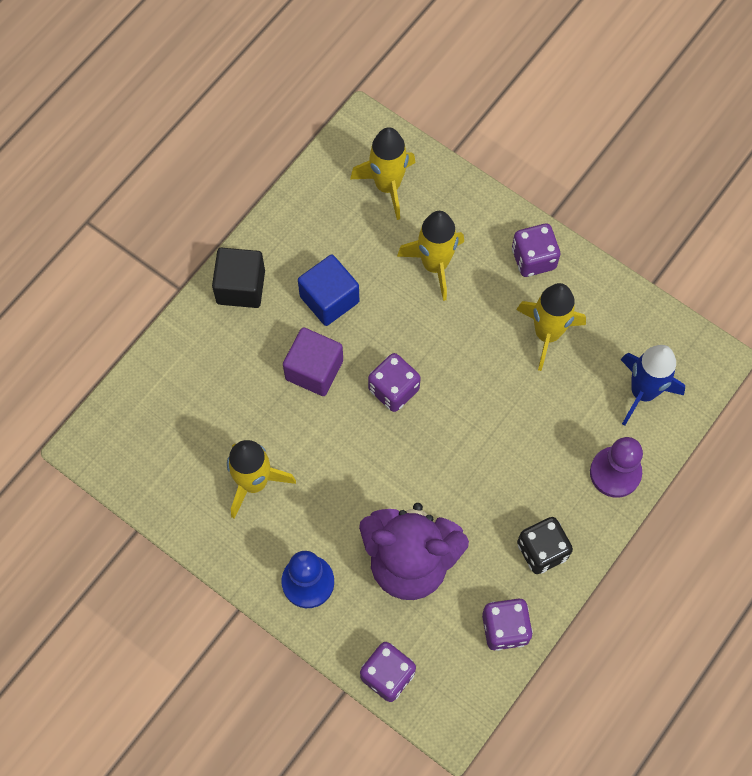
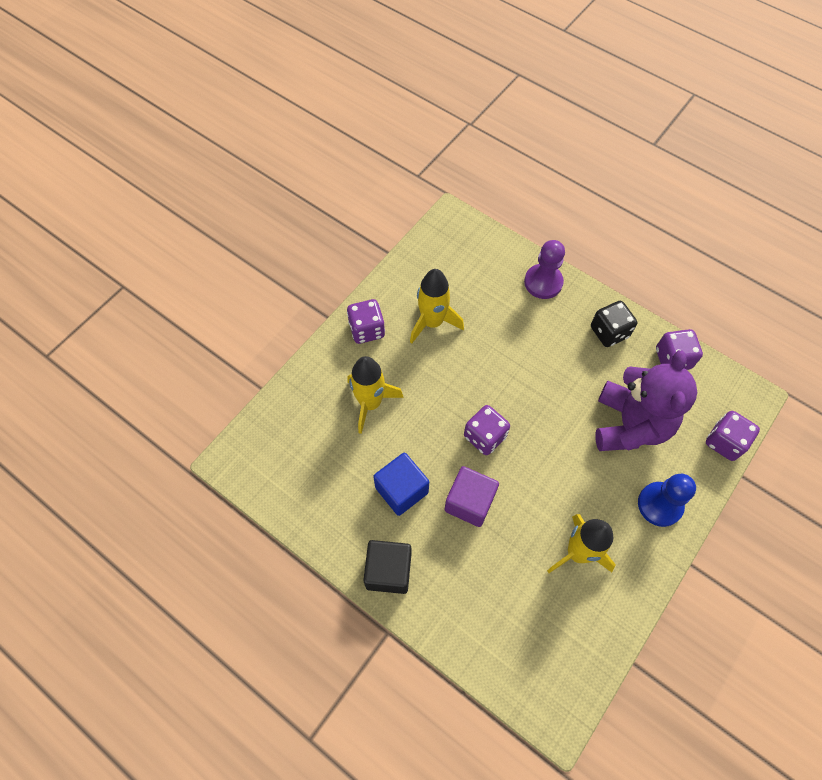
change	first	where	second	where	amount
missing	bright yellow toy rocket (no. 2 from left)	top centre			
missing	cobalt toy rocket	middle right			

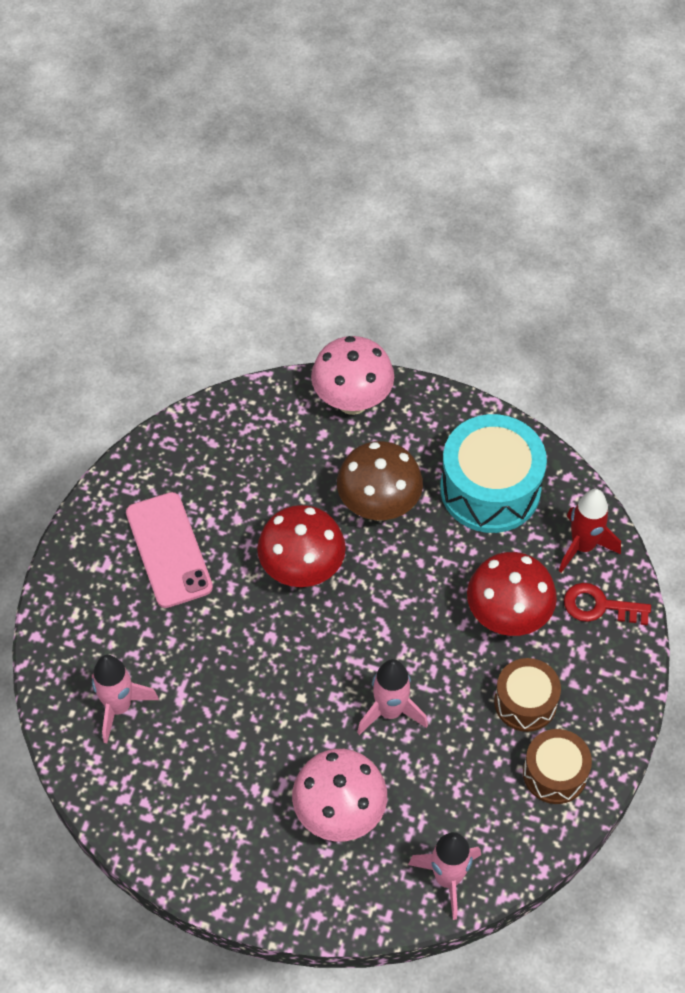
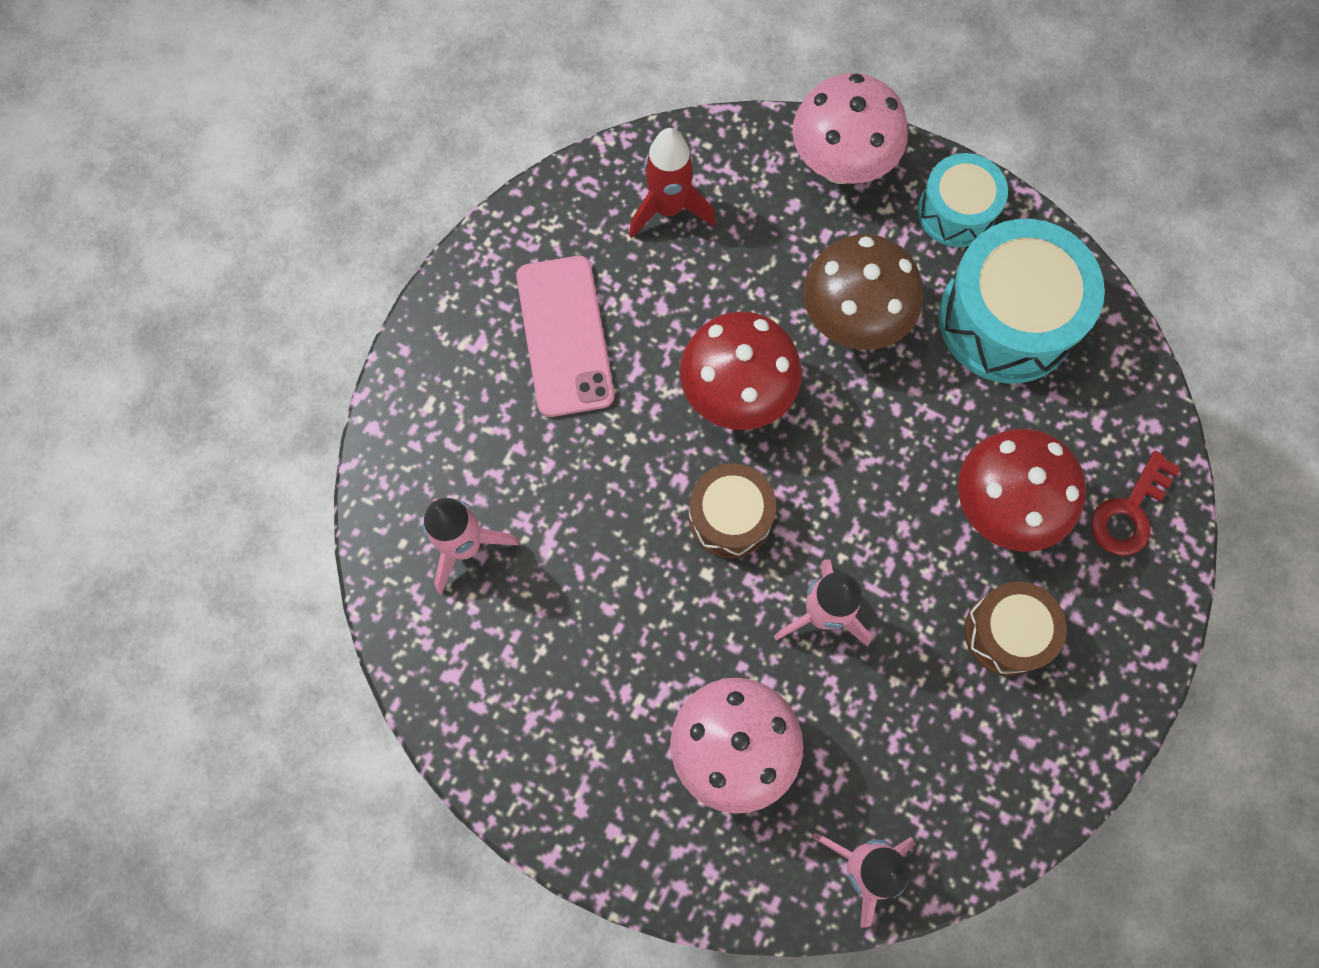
change	first	where	second	where	amount
relocated	russet snare drum (no. 2 from left in the first image)	bottom right	russet snare drum (no. 1 from left)	centre	
relocated	crimson toy rocket	middle right		top centre	
spun	crimson door key	middle right		middle right	75 degrees counterclockwise
appeared			teal snare drum (no. 1 from left)	top right	

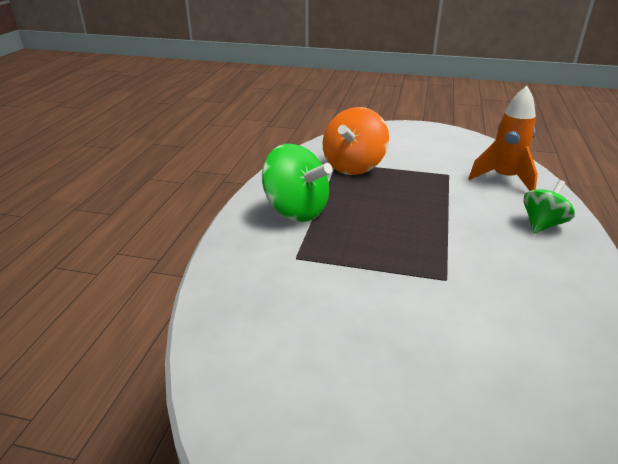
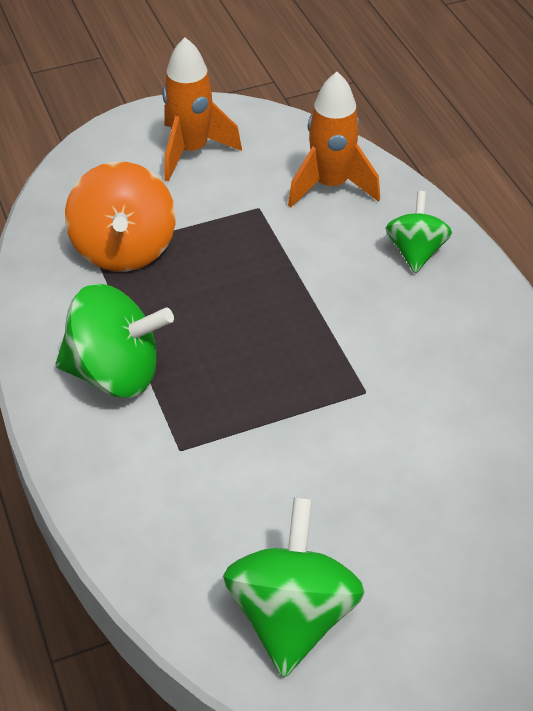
change	first	where	second	where	amount
appeared			orange toy rocket (no. 1 from left)	top centre	
appeared			leaf-green toy top (no. 2 from left)	bottom centre	

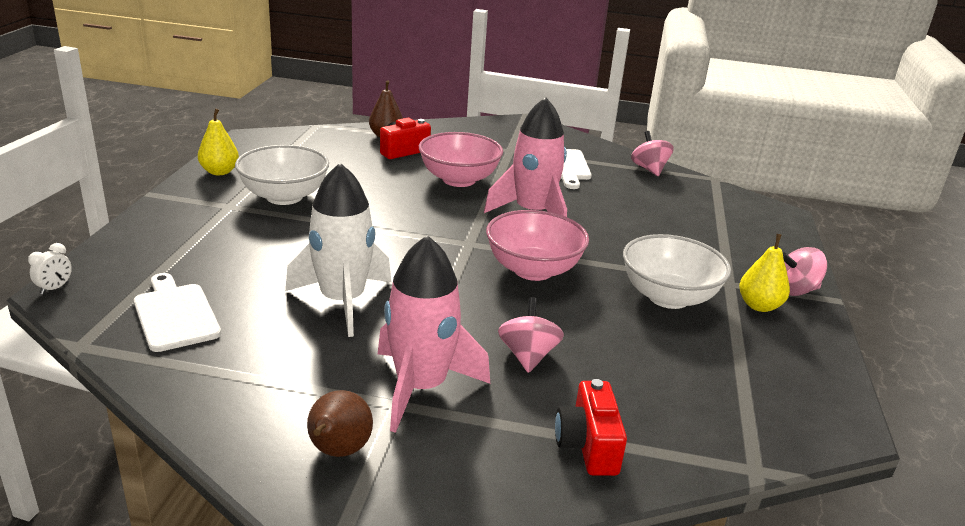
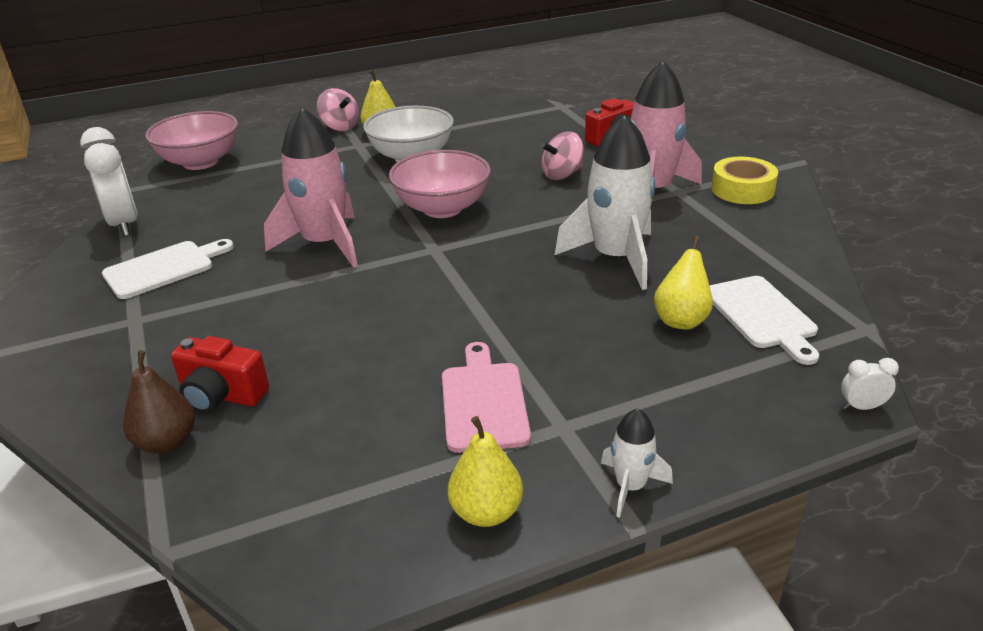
change	first	where	second	where	amount
spun	white chopping board (no. 1 from left in the first image)	middle left	white chopping board (no. 2 from left)	middle right	45 degrees counterclockwise
exchanged	white deep dish (no. 1 from left)	top left	pink chopping board	centre	
exchanged	russet pear (no. 1 from left)	bottom centre	bright yellow sticky tape	top right	
relocated	pink deep dish (no. 1 from left)	top centre		top left	
exchanged	pink toy top (no. 2 from left)	top right	white alarm clock (no. 1 from left)	top left	
appeared			white toy rocket (no. 2 from left)	bottom centre	
appeared			bright yellow pear (no. 3 from left)	middle right	

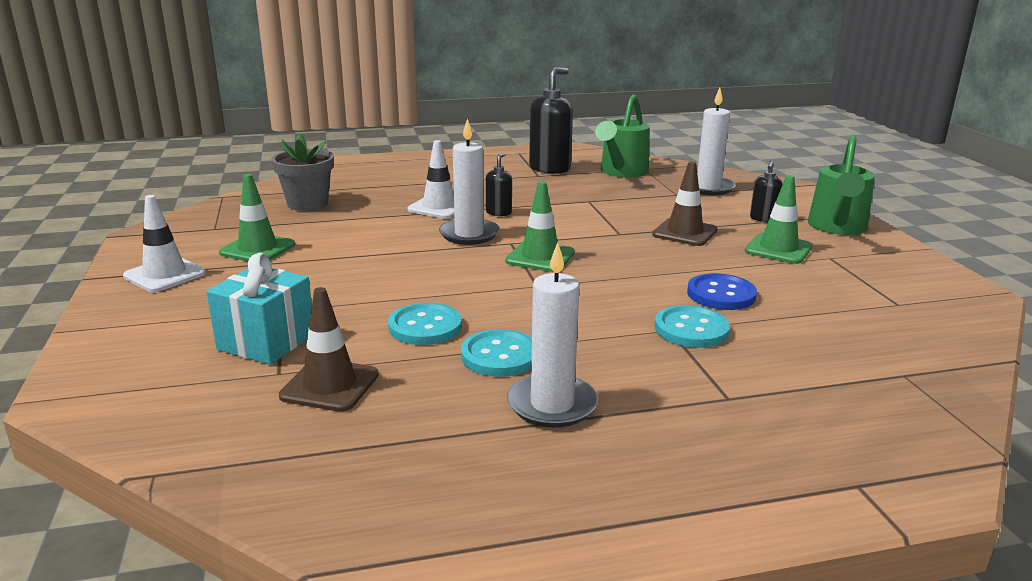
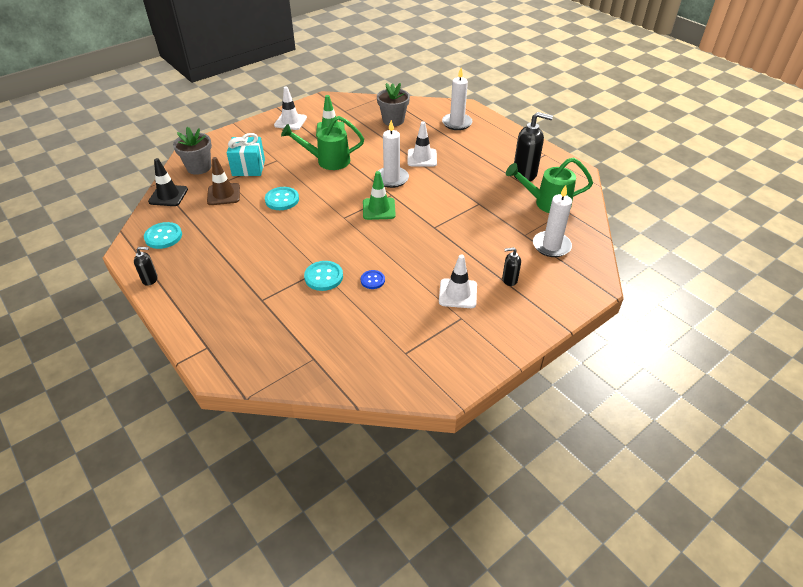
change	first	where	second	where	amount
relocated	teal sewing button (no. 2 from left in the first image)	centre	teal sewing button (no. 1 from left)	middle left	
relocated	jet-black soap pump (no. 1 from left)	top centre		middle left	
relocated	white wax candle (no. 2 from left)	centre		top centre	
missing	russet safety cone (no. 2 from left)	centre			
size	cobalt sewing button	middle right		centre	x0.63
colour	leaf-green safety cone (no. 3 from left)	middle right	white safety cone (no. 3 from left)	centre	
relocated	leaf-green watering can (no. 2 from left in the first image)	top right	leaf-green watering can (no. 1 from left)	top centre	
appeared			jet-black safety cone	top left	
appeared			gray plant pot (no. 1 from left)	top left	

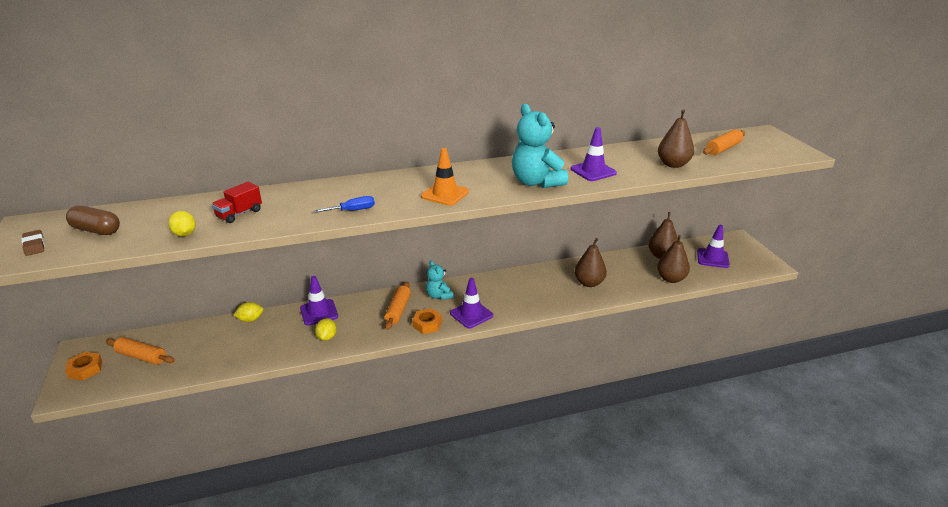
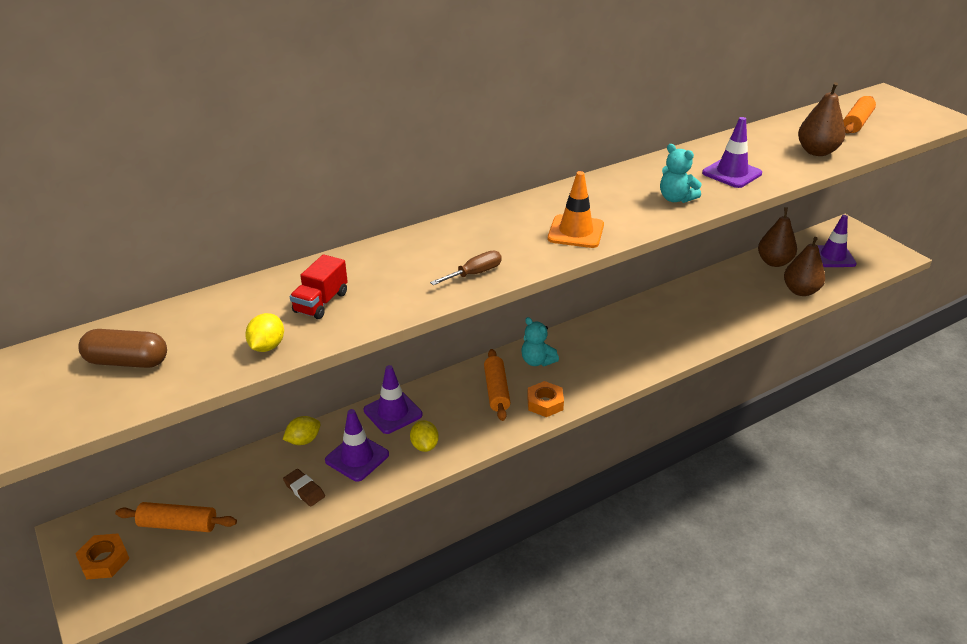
change	first	where	second	where	amount
relocated	russet gum eraser	middle left		bottom left	
spun	bright yellow lemon (no. 1 from left)	middle left		middle left	60 degrees clockwise
colour	cobalt screwdriver	centre	russet screwdriver	centre	
relocated	purple safety cone (no. 2 from left in the first image)	centre	purple safety cone (no. 1 from left)	bottom centre	
size	teal teddy (no. 2 from left)	top centre		top right	x0.57
missing	russet pear (no. 1 from left)	centre			

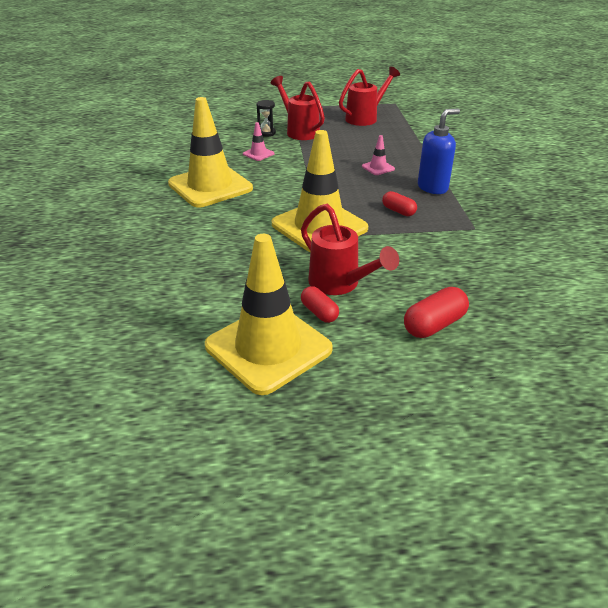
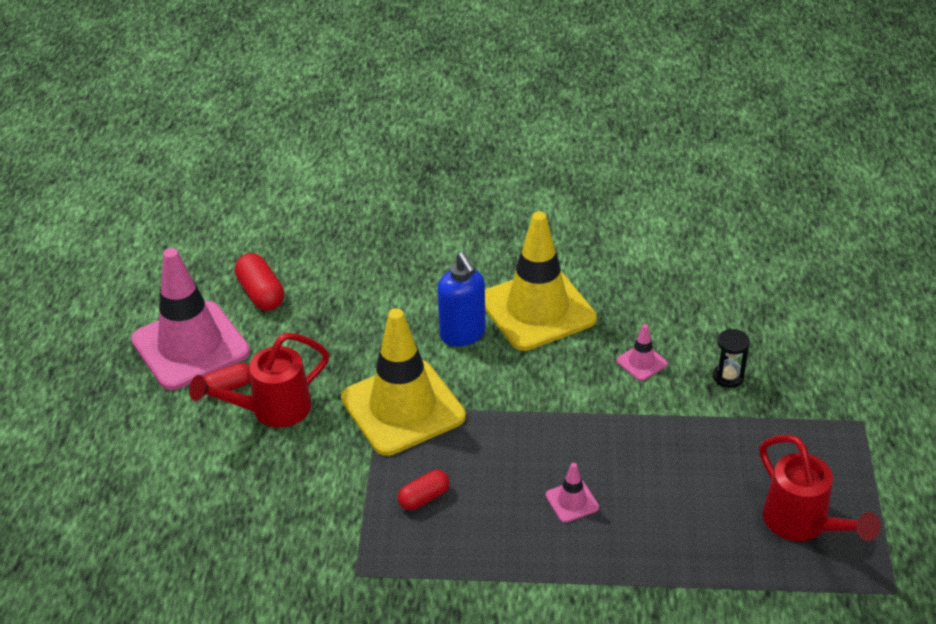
change	first	where	second	where	amount
colour	bright yellow safety cone (no. 2 from left)	centre	pink safety cone (no. 1 from left)	middle left	
missing	crimson watering can (no. 1 from left)	top centre			
relocated	crimson pill (no. 3 from left in the first image)	middle right	crimson pill (no. 2 from left)	middle left	
relocated	cobalt soap pump	top right		centre	

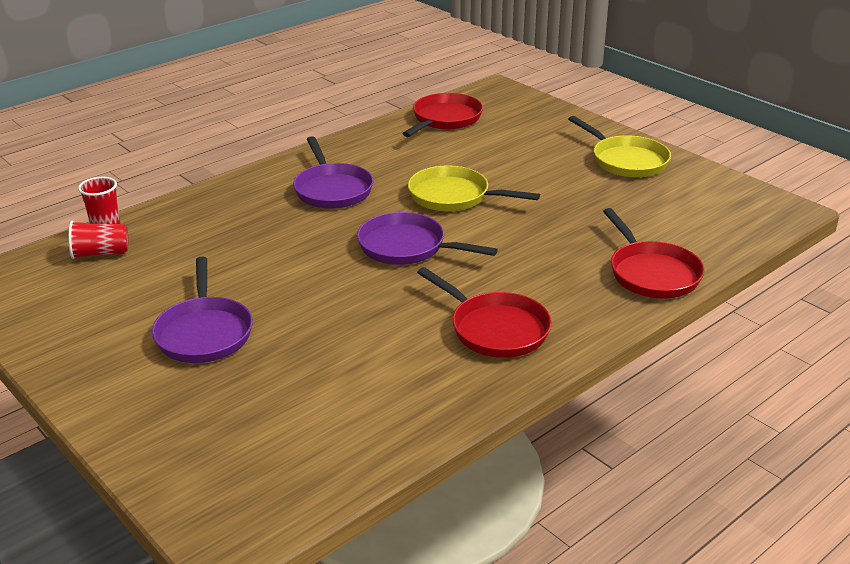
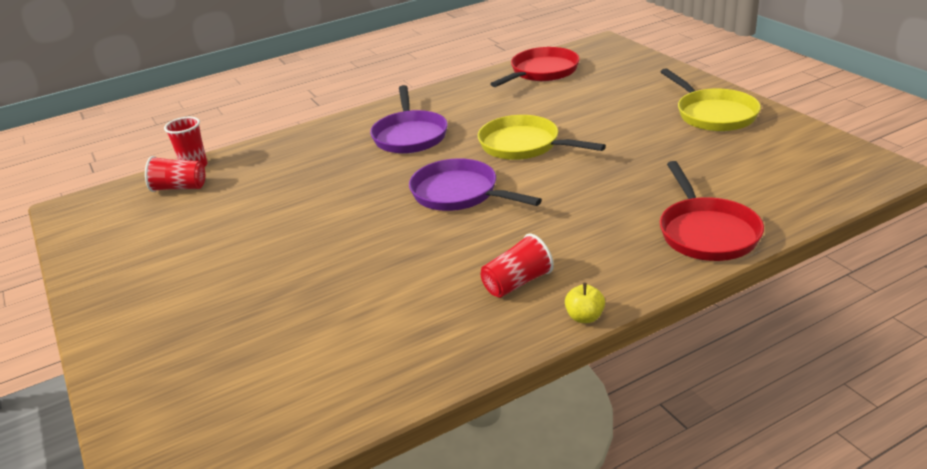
change	first	where	second	where	amount
missing	purple pan (no. 1 from left)	middle left			
exchanged	crimson pan (no. 2 from left)	centre	crimson tumbler (no. 3 from left)	centre	
appeared			bright yellow toy apple	centre	

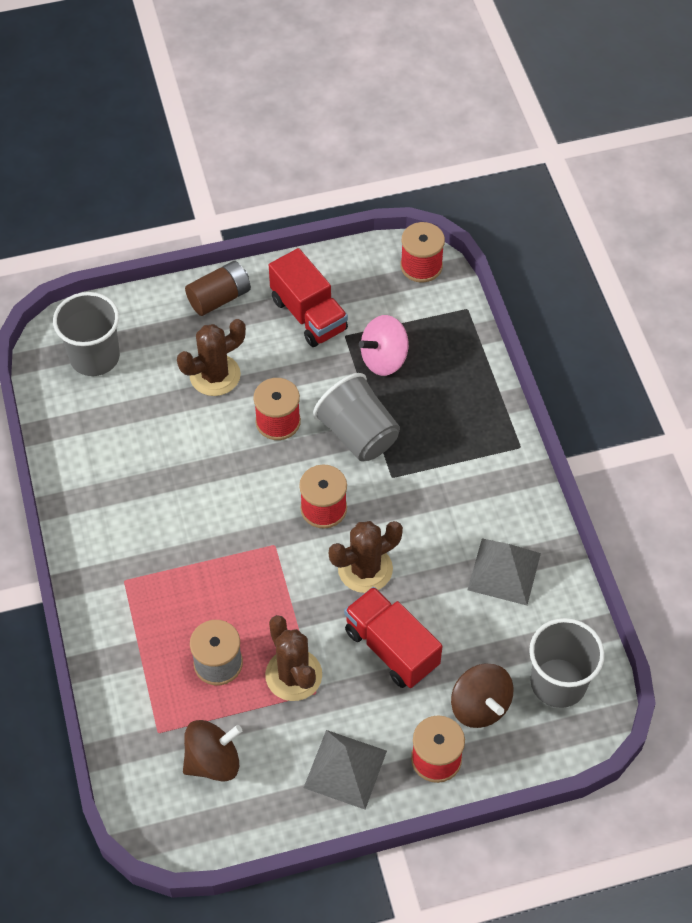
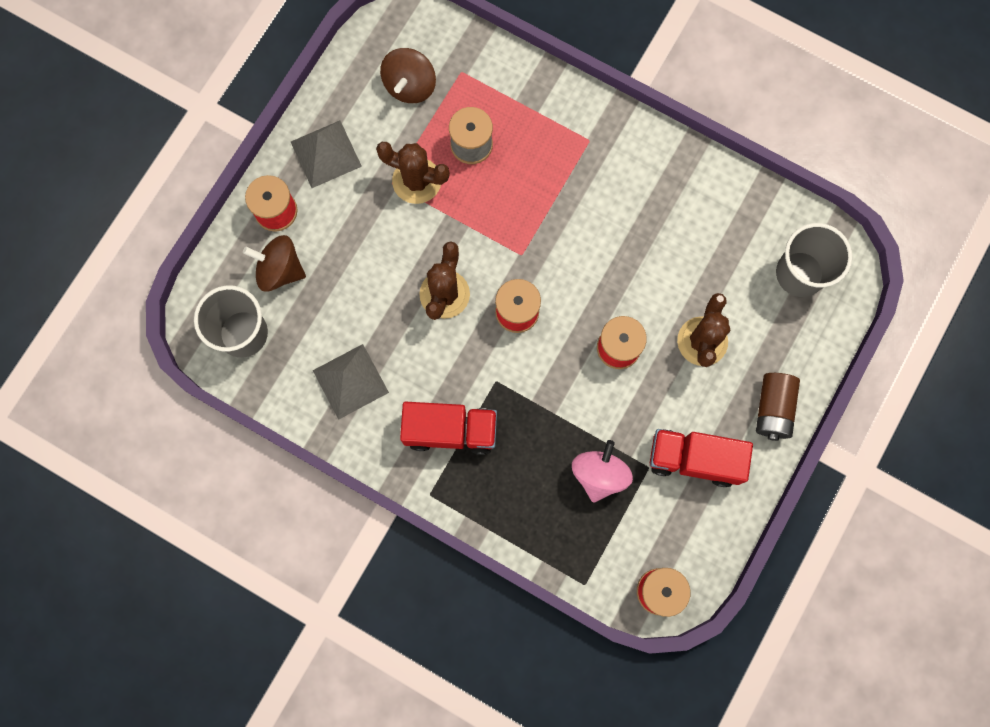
change	first	where	second	where	amount
missing	gray tumbler (no. 2 from left)	centre			
relocated	crimson truck (no. 2 from left in the first image)	bottom centre	crimson truck (no. 1 from left)	centre	

